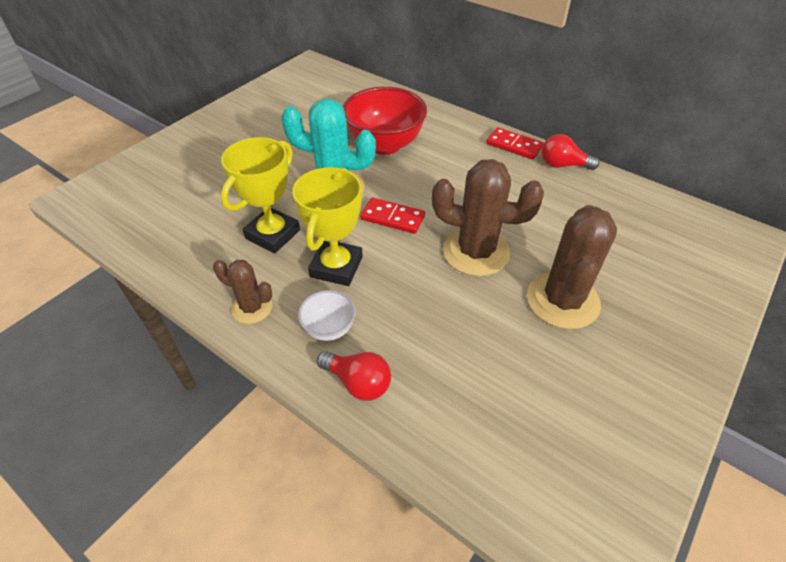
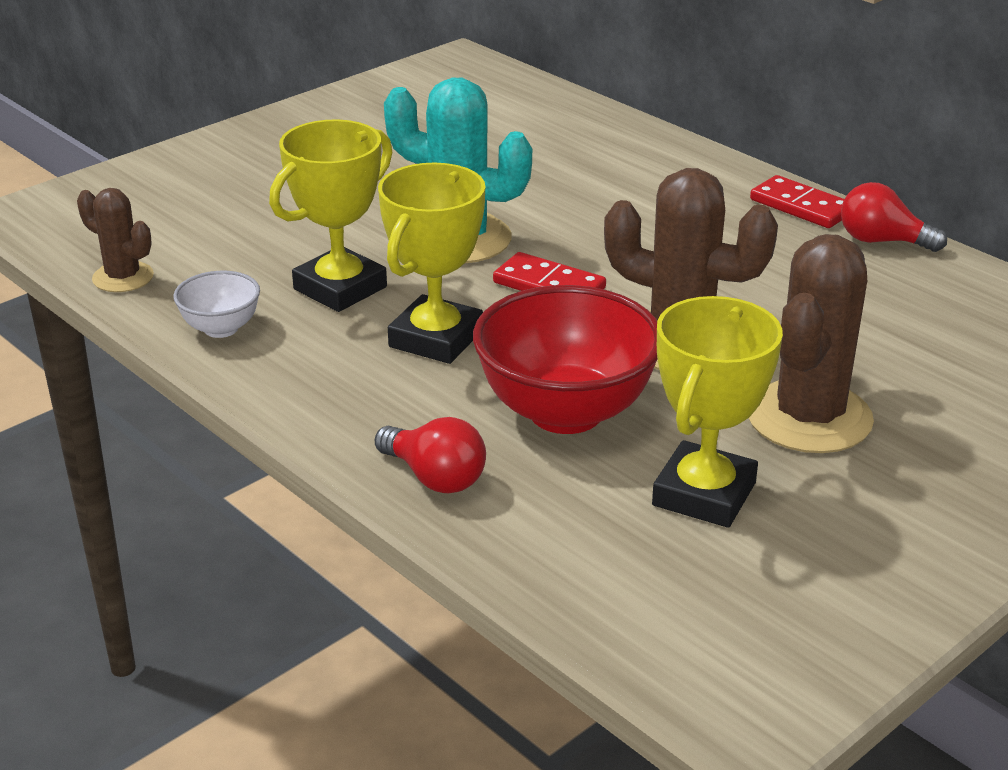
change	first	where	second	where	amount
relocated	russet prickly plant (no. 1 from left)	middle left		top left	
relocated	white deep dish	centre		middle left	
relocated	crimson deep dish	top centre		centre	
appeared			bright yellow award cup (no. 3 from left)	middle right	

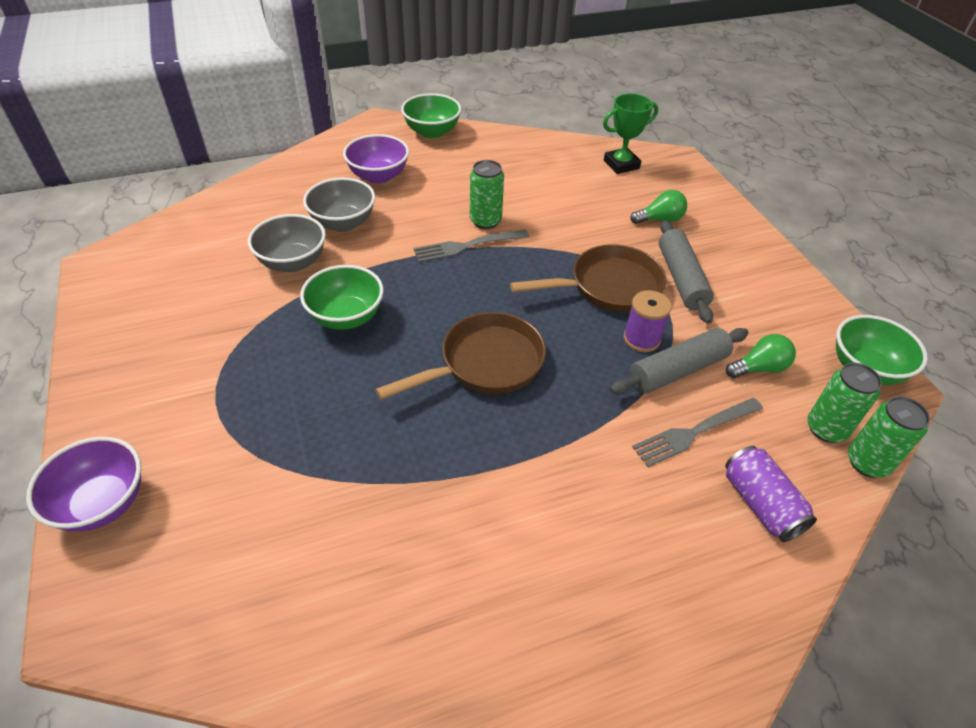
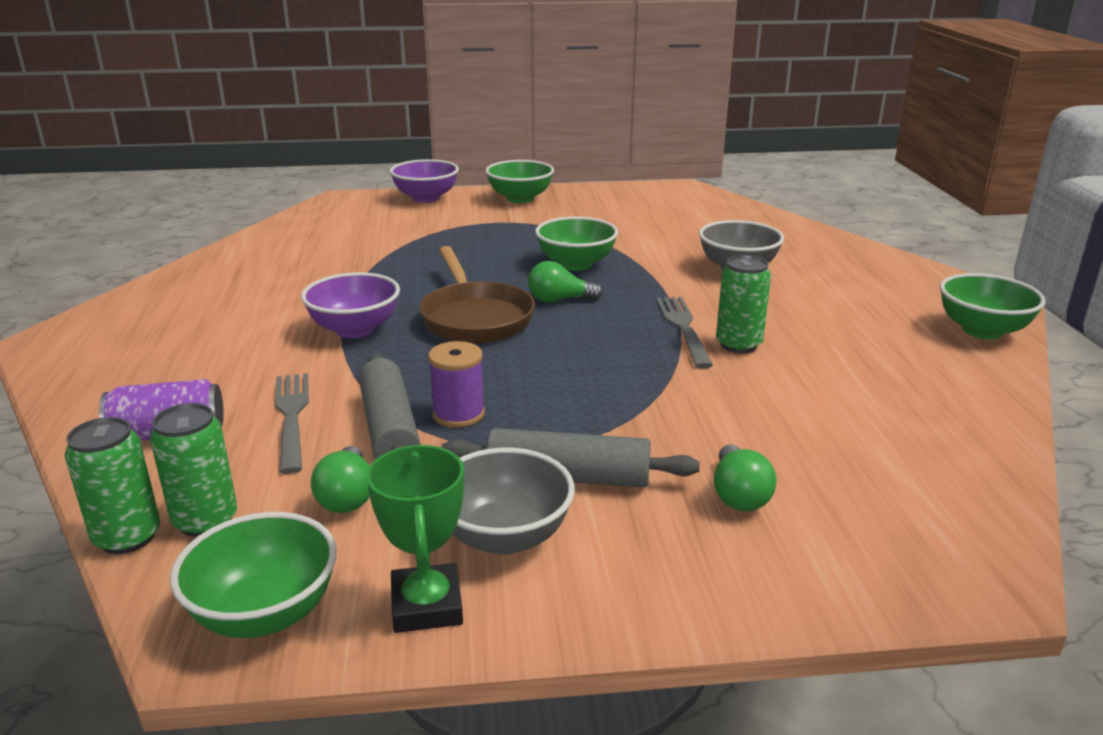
change	first	where	second	where	amount
relocated	gray deep dish (no. 1 from left)	middle left		bottom centre	
relocated	purple deep dish (no. 2 from left in the first image)	top centre	purple deep dish (no. 1 from left)	middle left	
missing	russet pan (no. 2 from left)	centre			
relocated	leaf-green award cup	top centre		bottom centre	
appeared			leaf-green deep dish (no. 2 from left)	top centre	
appeared			leaf-green light bulb (no. 2 from left)	centre	

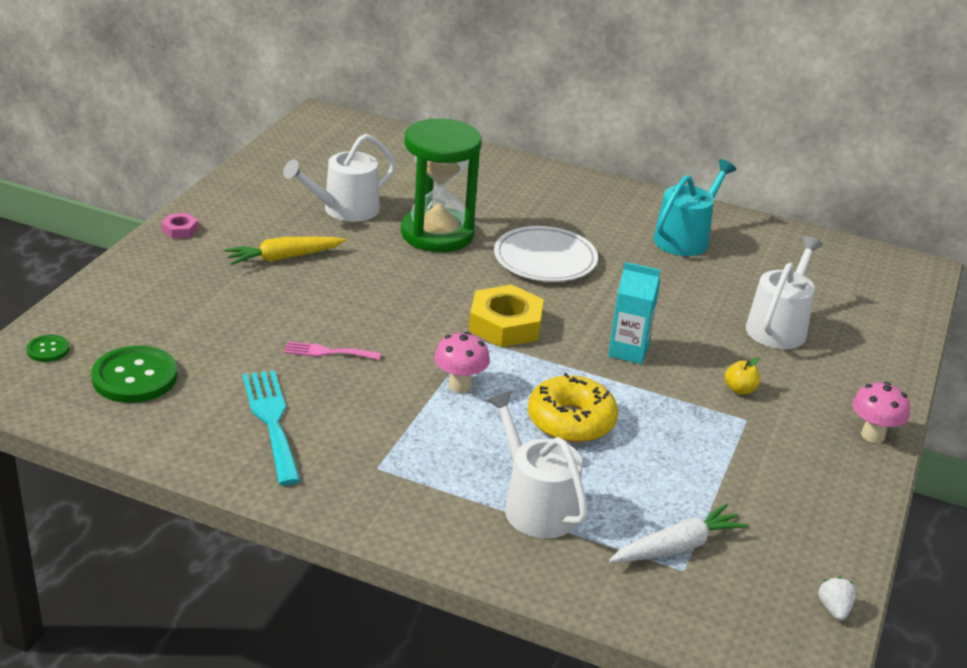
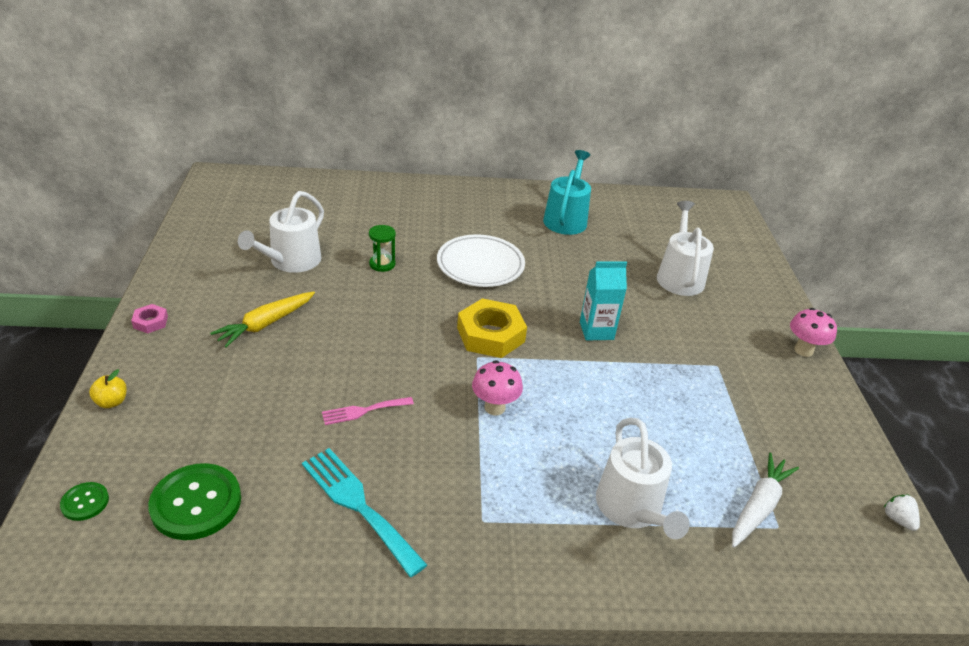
change	first	where	second	where	amount
size	leaf-green hourglass	top centre		centre	x0.40
spun	white watering can (no. 2 from left)	bottom centre		bottom centre	135 degrees counterclockwise
missing	bright yellow doughnut	centre			
relocated	bright yellow toy apple	middle right		middle left	

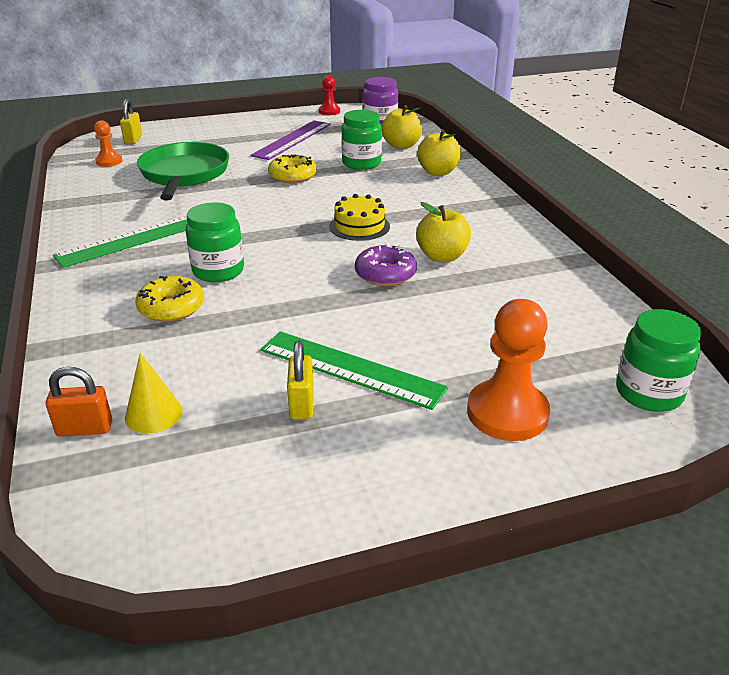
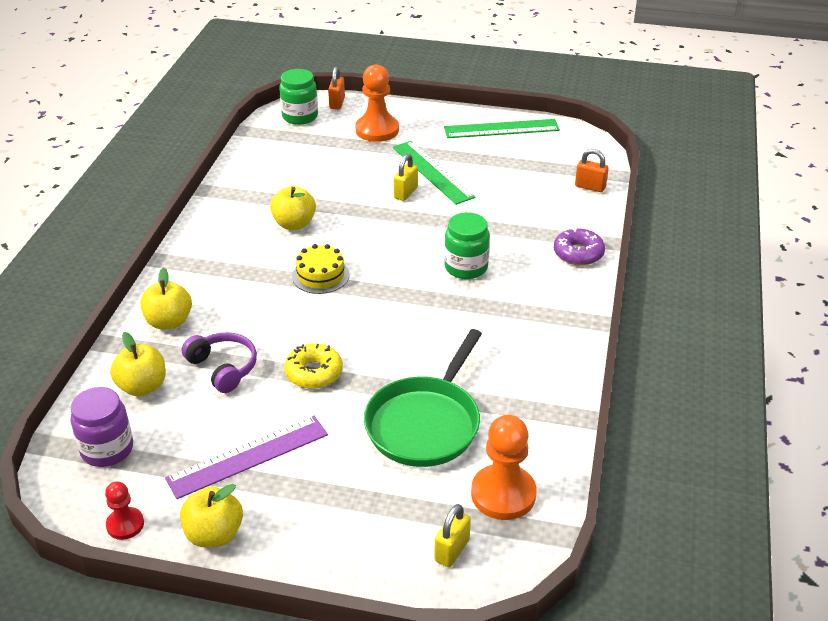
change	first	where	second	where	amount
relocated	leaf-green straightedge (no. 1 from left in the first image)	middle left	leaf-green straightedge (no. 2 from left)	top centre	
size	orange pawn (no. 1 from left in the first image)	top left	orange pawn (no. 2 from left)	bottom centre	x1.81
missing	bright yellow cone shape	middle left			
missing	bright yellow doughnut (no. 1 from left)	middle left			
relocated	bright yellow small lock (no. 2 from left in the first image)	centre	bright yellow small lock (no. 1 from left)	top centre	
exchanged	leaf-green preserve jar (no. 2 from left)	top centre	purple headphones	middle left	
relocated	purple doughnut	centre		middle right	
appeared			bright yellow toy apple (no. 3 from left)	bottom left	
appeared			orange small lock (no. 1 from left)	top centre	

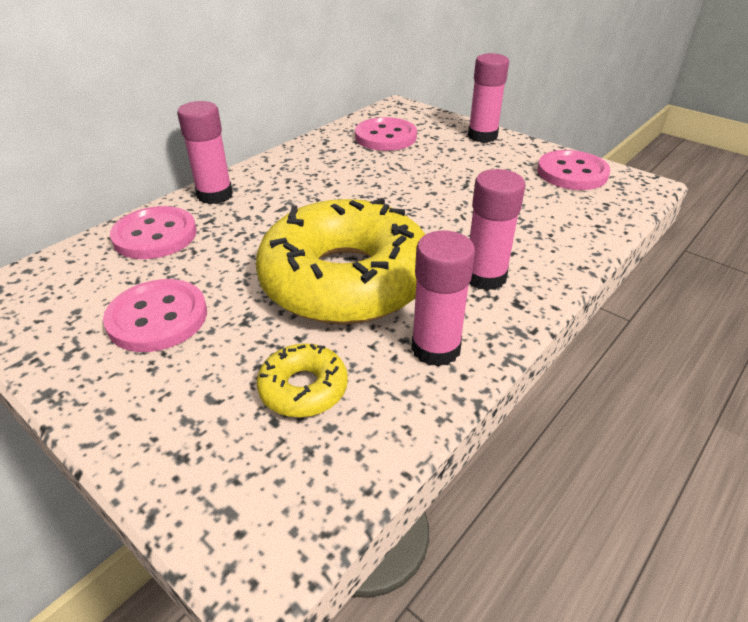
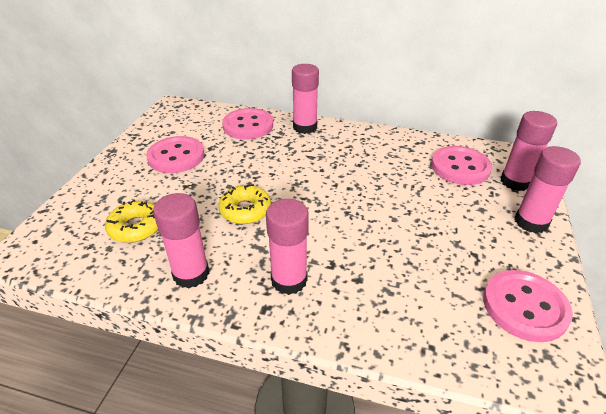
change	first	where	second	where	amount
size	bright yellow doughnut (no. 2 from left)	centre		centre	x0.42
appeared			pink stick of glue (no. 4 from left)	middle right	

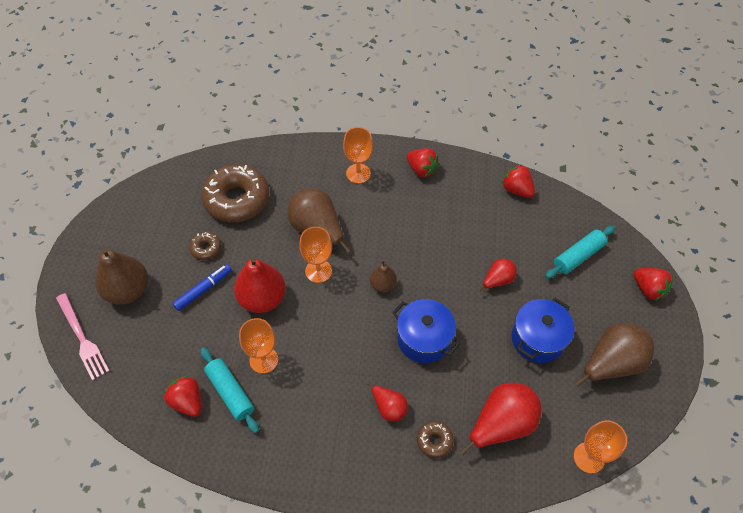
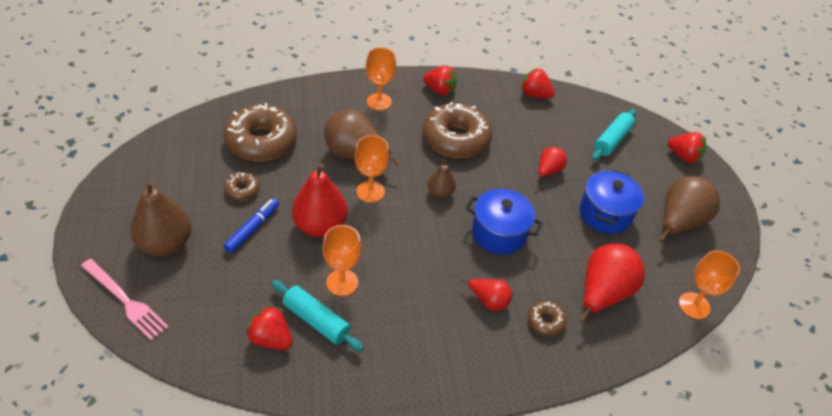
change	first	where	second	where	amount
appeared			russet doughnut (no. 3 from left)	top centre	

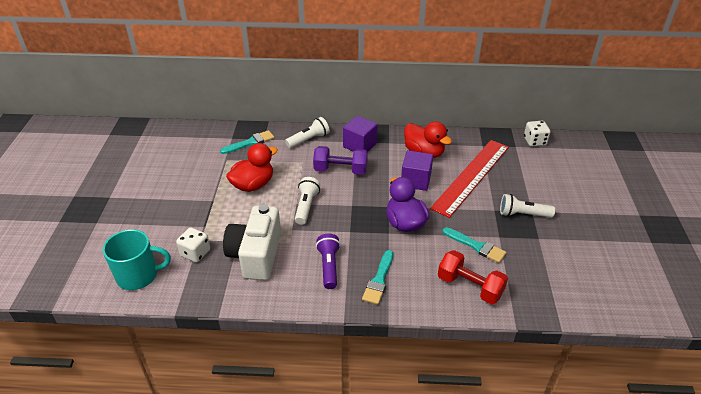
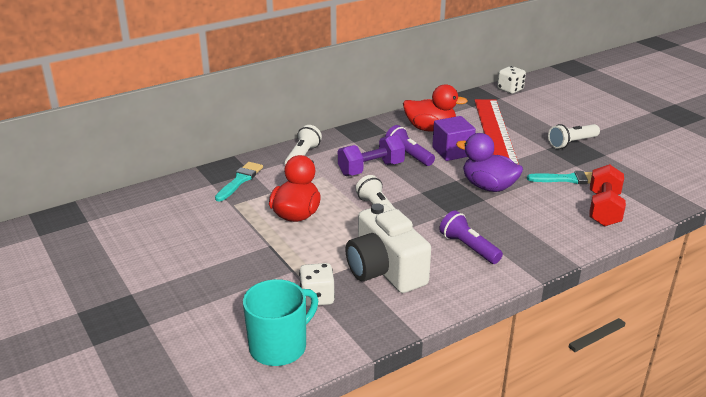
change	first	where	second	where	amount
missing	purple block (no. 1 from left)	centre			
missing	teal paint brush (no. 2 from left)	bottom centre			
spun	crimson free weight	bottom right		middle right	75 degrees counterclockwise
appeared			purple flashlight (no. 1 from left)	centre	

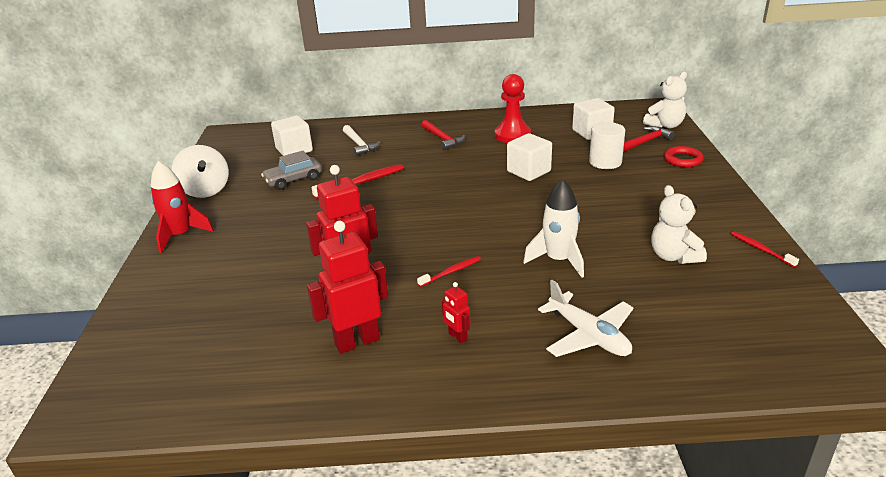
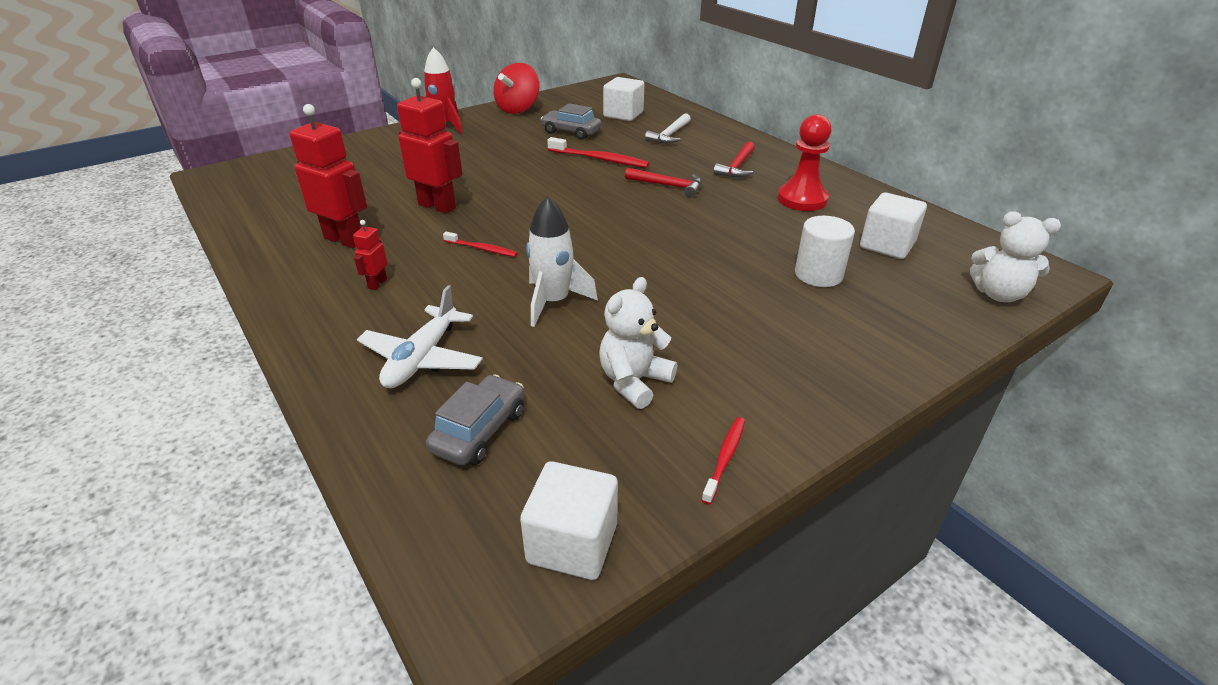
change	first	where	second	where	amount
colour	white toy top	middle left	crimson toy top	top centre	
relocated	white block (no. 2 from left in the first image)	top centre	white block (no. 1 from left)	bottom centre	
relocated	crimson hammer (no. 2 from left in the first image)	top right	crimson hammer (no. 1 from left)	top centre	
missing	crimson ring	top right			
appeared			gray toy car (no. 1 from left)	centre	

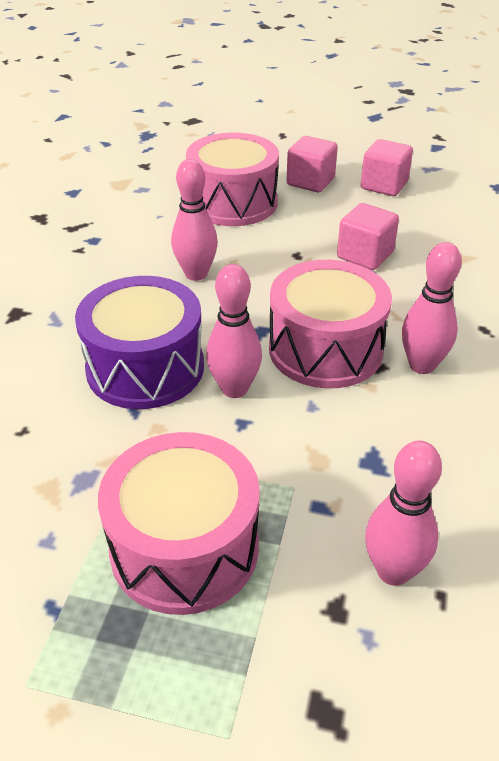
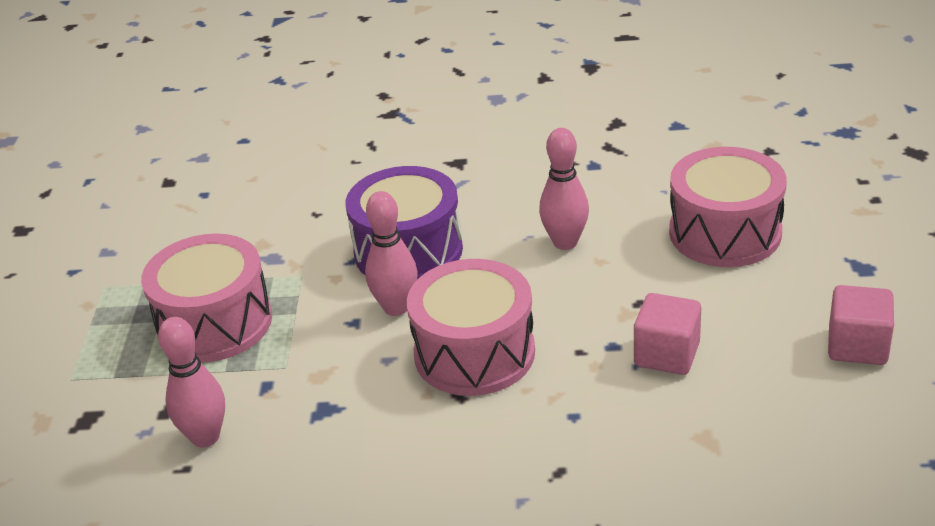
change	first	where	second	where	amount
missing	pink block (no. 1 from left)	top centre			
missing	pink tenpin (no. 4 from left)	middle right			

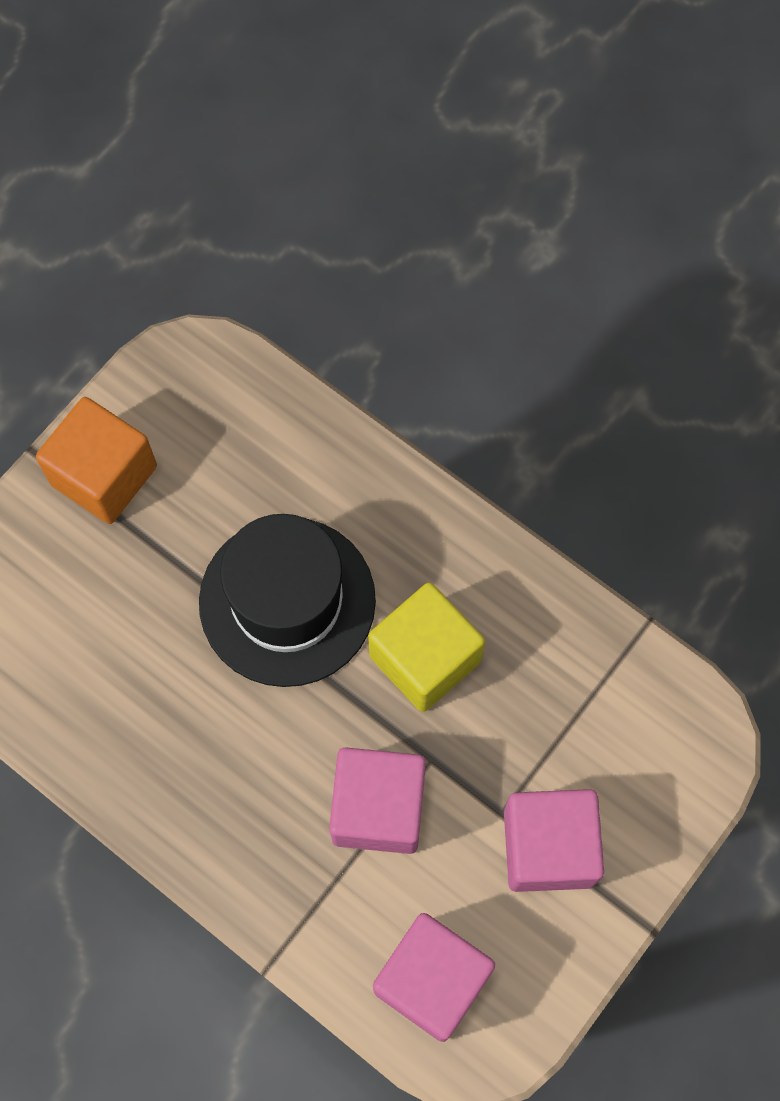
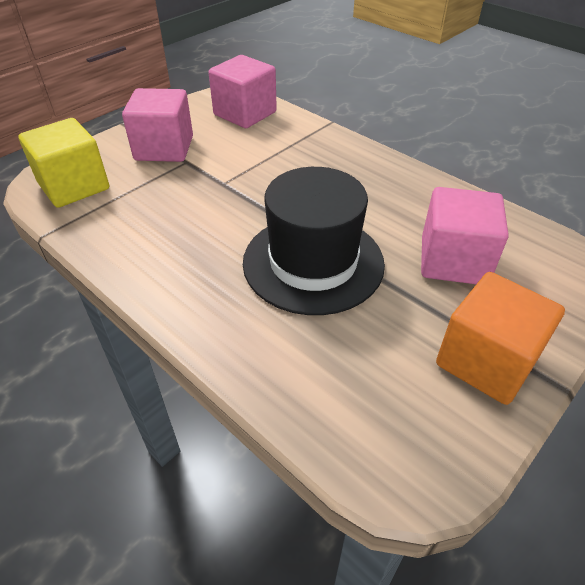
change	first	where	second	where	amount
relocated	pink block (no. 1 from left in the first image)	bottom centre	pink block (no. 3 from left)	middle right	
relocated	bright yellow block	centre		top left	

